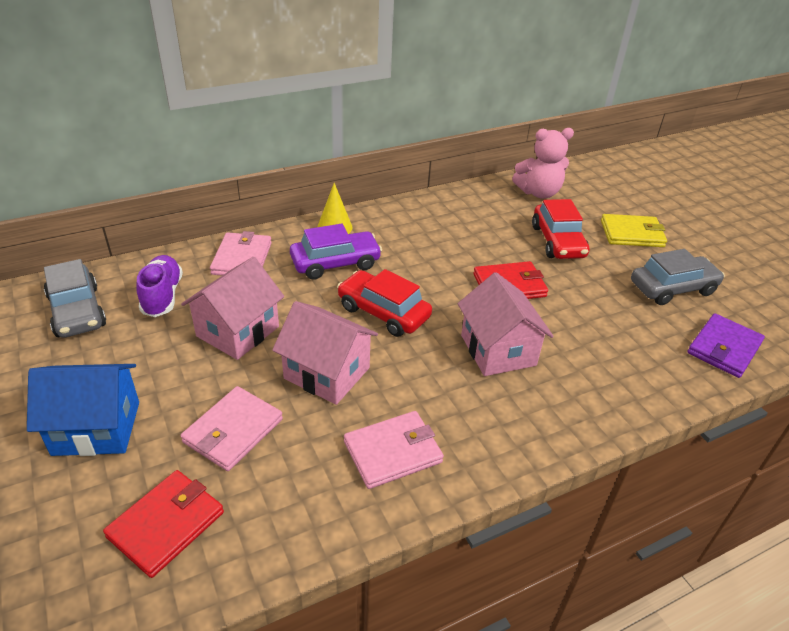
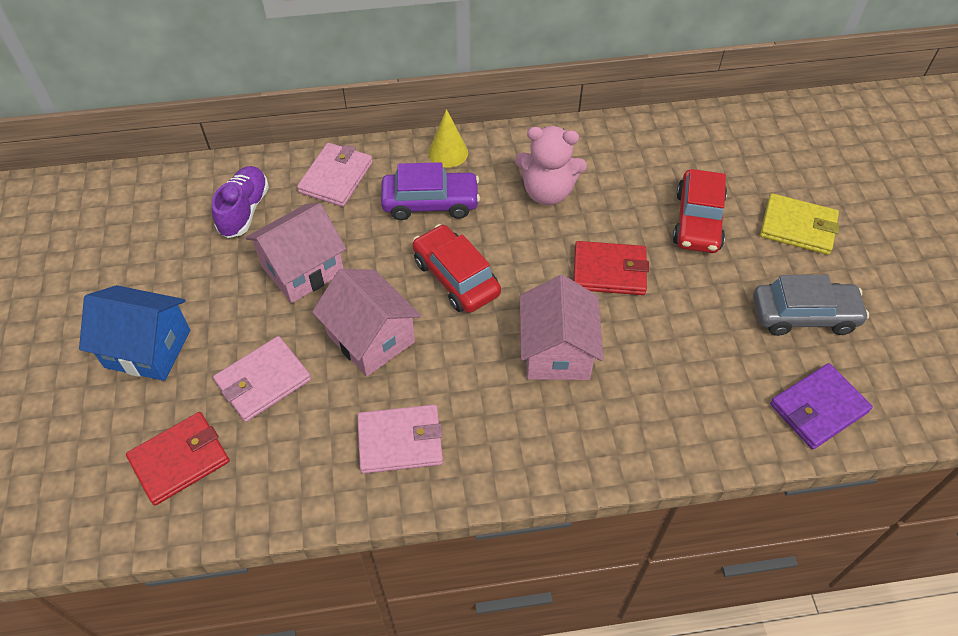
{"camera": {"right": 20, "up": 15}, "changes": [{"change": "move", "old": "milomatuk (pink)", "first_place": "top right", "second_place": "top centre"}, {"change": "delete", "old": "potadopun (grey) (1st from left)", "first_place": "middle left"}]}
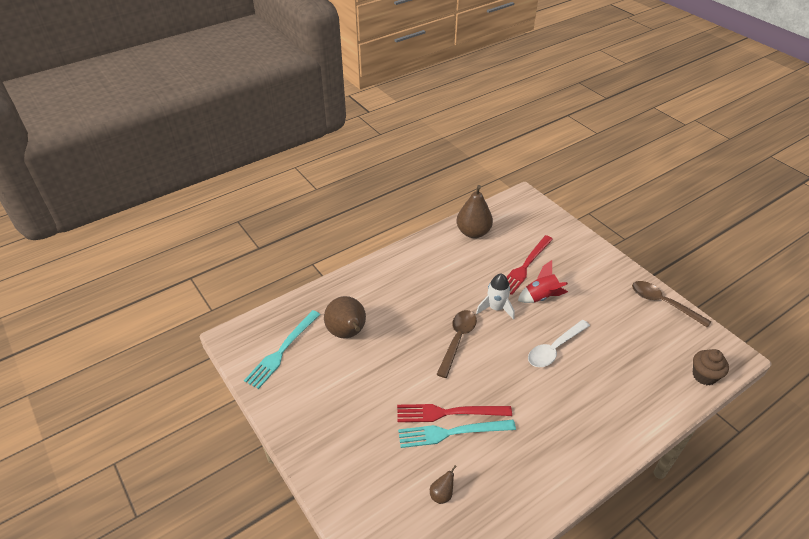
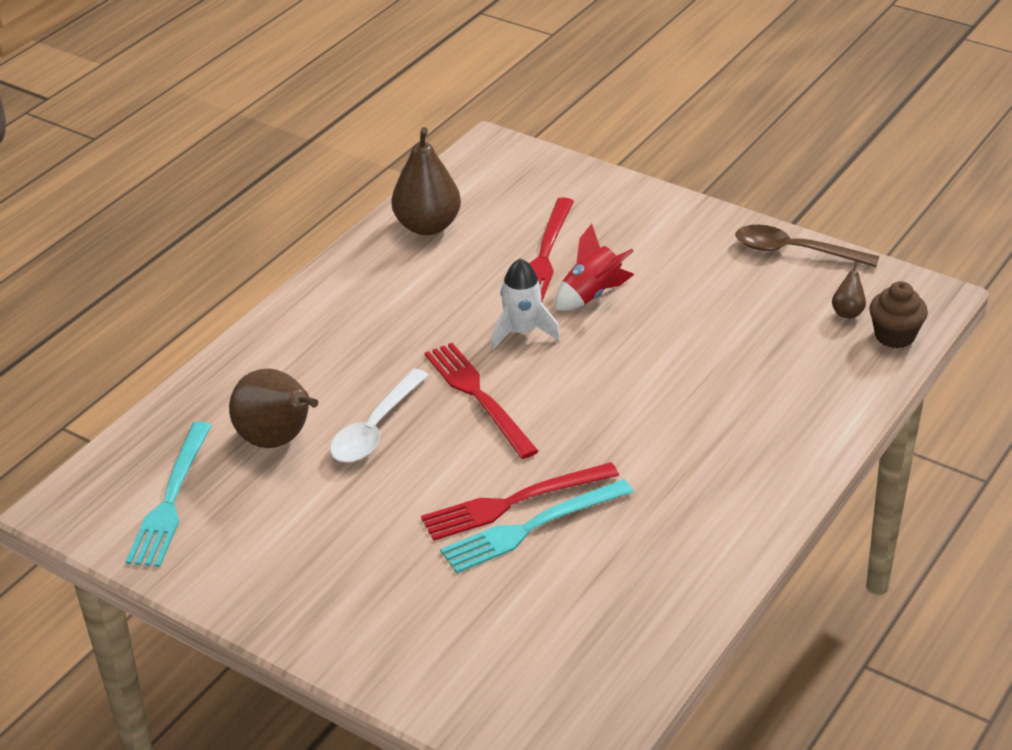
{"camera": {"right": -20, "up": -5}, "changes": [{"change": "move", "old": "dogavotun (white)", "first_place": "middle right", "second_place": "centre"}, {"change": "replace", "old": "dogavotun (brown) (1st from left)", "new": "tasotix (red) (1st from left)", "first_place": "centre", "second_place": "centre"}, {"change": "move", "old": "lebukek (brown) (2nd from left in the first image)", "new": "lebukek (brown) (3rd from left)", "first_place": "bottom centre", "second_place": "middle right"}]}
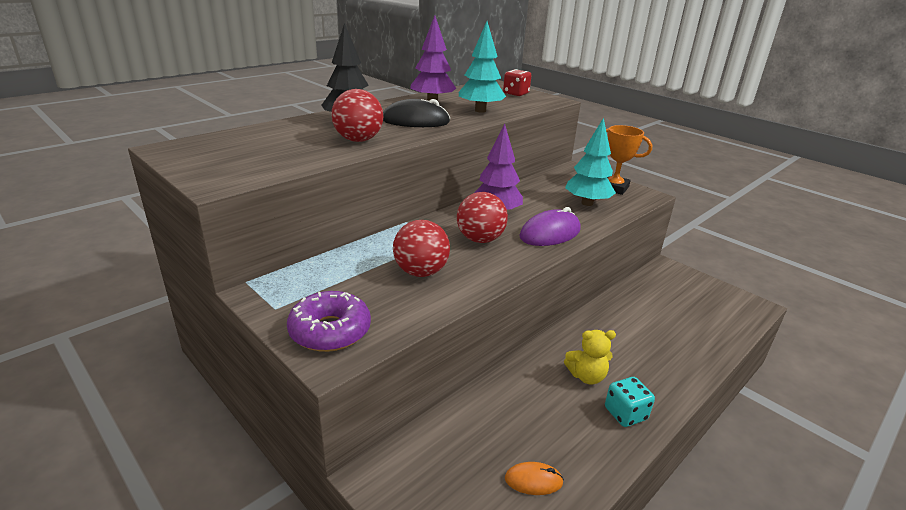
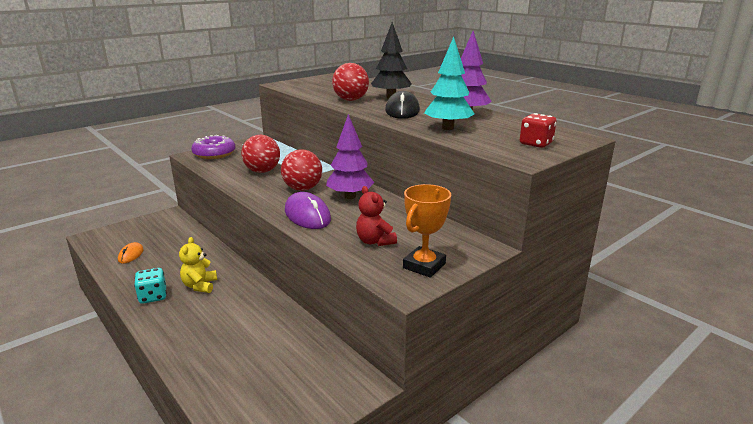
{"camera": {"right": 95, "up": -5}, "changes": [{"change": "replace", "old": "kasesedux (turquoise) (2nd from left)", "new": "milomatuk (red)", "first_place": "top centre", "second_place": "centre"}]}
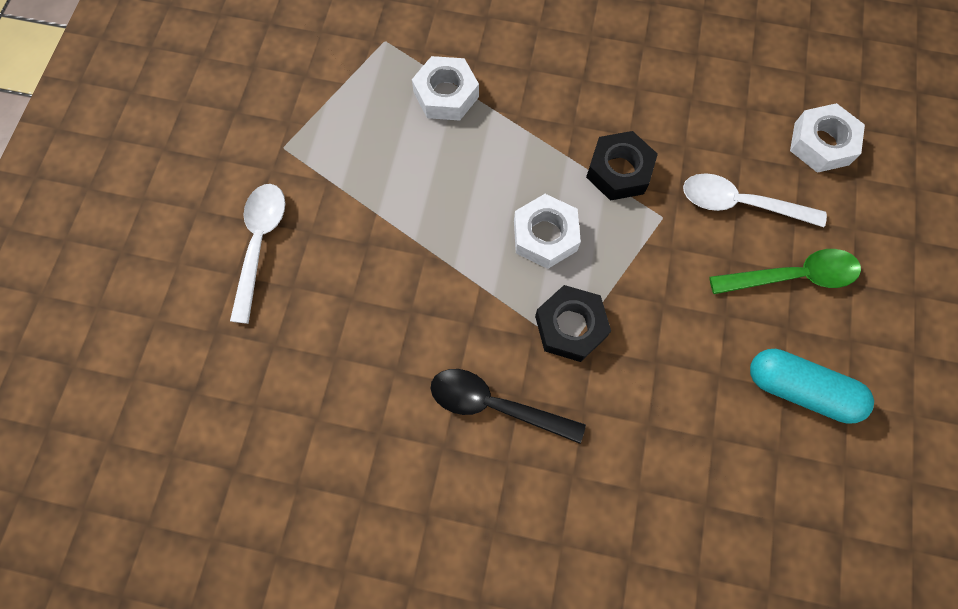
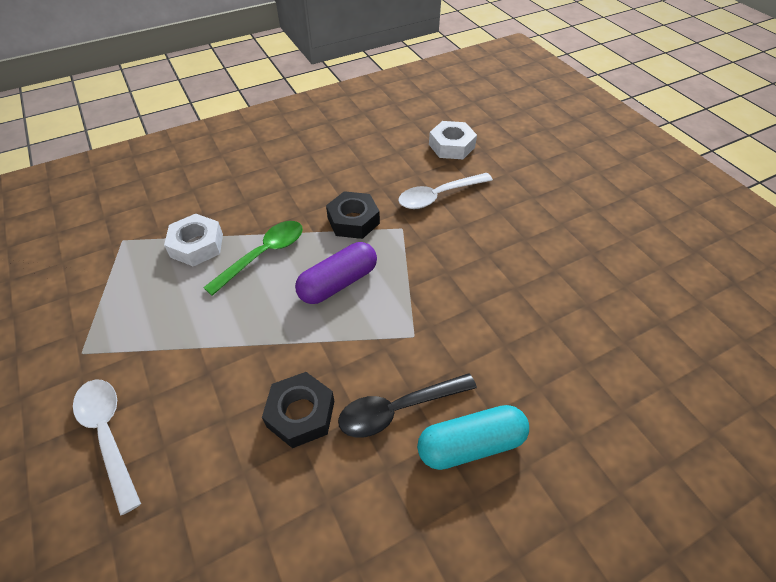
{"camera": {"right": -40, "up": -20}, "changes": [{"change": "move", "old": "dogavotun (green)", "first_place": "middle right", "second_place": "middle left"}, {"change": "move", "old": "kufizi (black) (1st from left)", "first_place": "centre", "second_place": "bottom centre"}, {"change": "replace", "old": "kufizi (white) (2nd from left)", "new": "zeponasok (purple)", "first_place": "centre", "second_place": "centre"}, {"change": "move", "old": "zeponasok (turquoise)", "first_place": "middle right", "second_place": "bottom centre"}]}
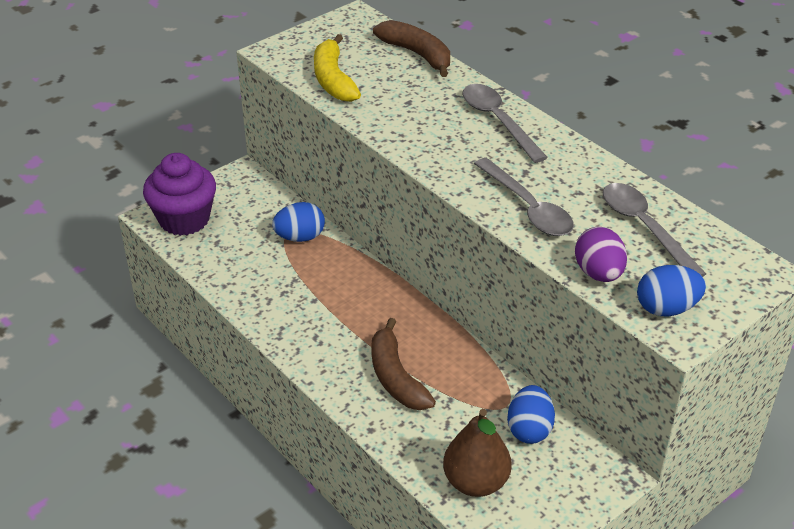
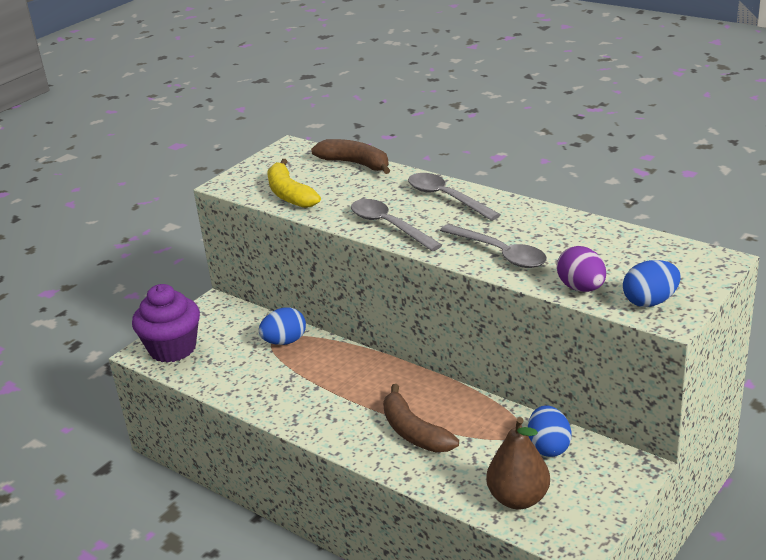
{"camera": {"right": -10, "up": -10}, "changes": [{"change": "move", "old": "dogavotun (grey) (3rd from left in the first image)", "new": "dogavotun (grey) (1st from left)", "first_place": "middle right", "second_place": "centre"}]}
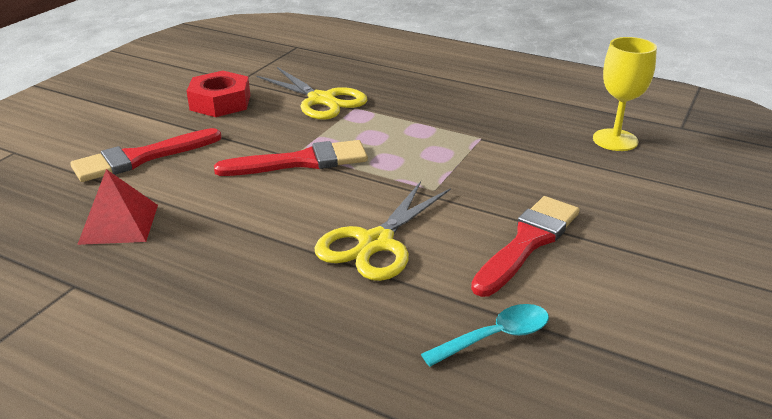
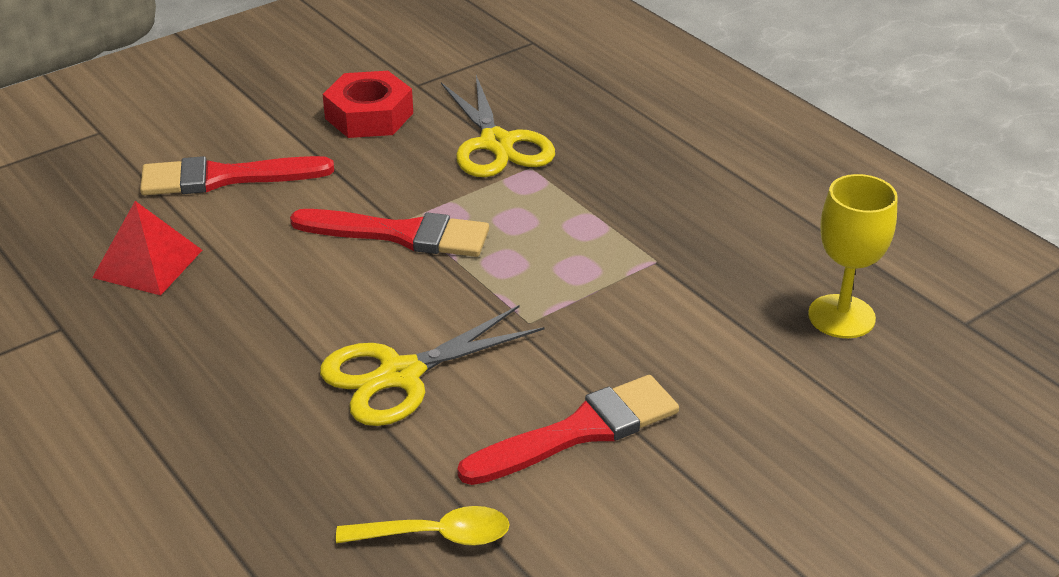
{"camera": {"right": 25, "up": 5}, "changes": [{"change": "recolor", "old": "dogavotun (turquoise)", "new": "dogavotun (yellow)", "first_place": "bottom centre", "second_place": "bottom centre"}]}
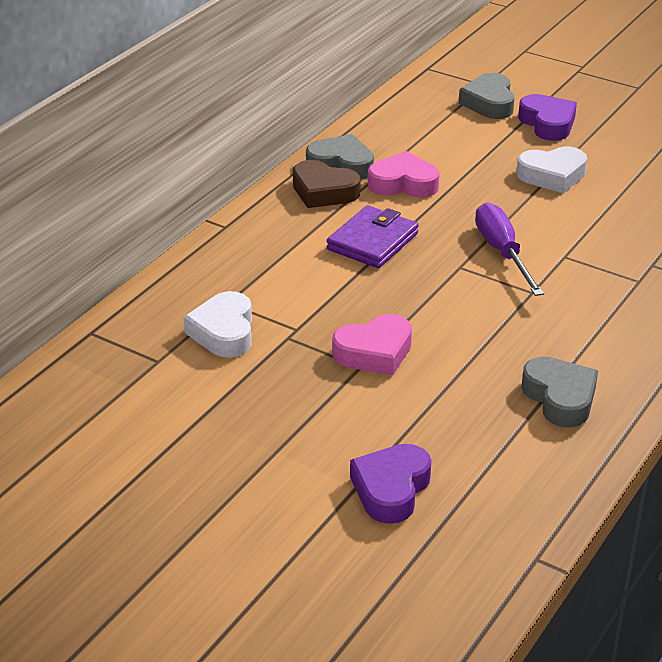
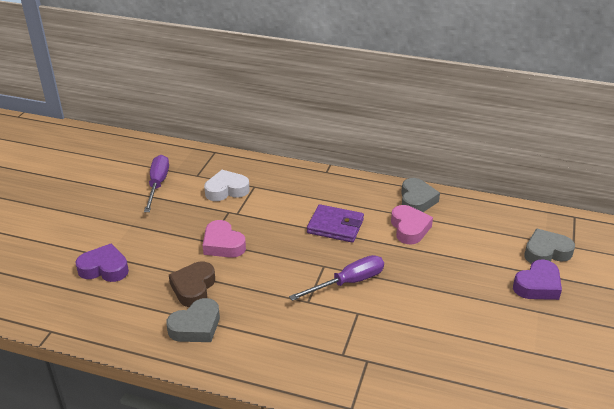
{"camera": {"right": 75, "up": 0}, "changes": [{"change": "insert", "new": "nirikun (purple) (1st from left)", "second_place": "middle left"}, {"change": "move", "old": "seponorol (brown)", "first_place": "top centre", "second_place": "bottom left"}, {"change": "delete", "old": "seponorol (white) (2nd from left)", "first_place": "top right"}]}
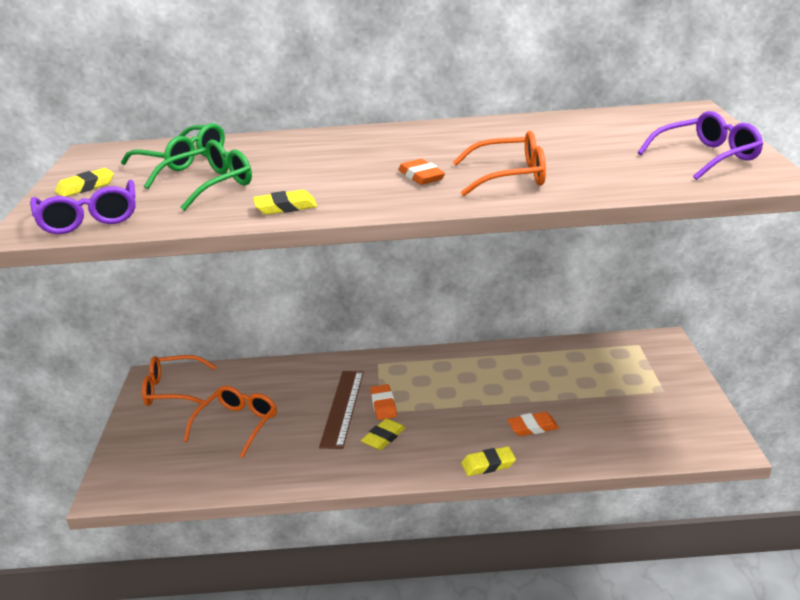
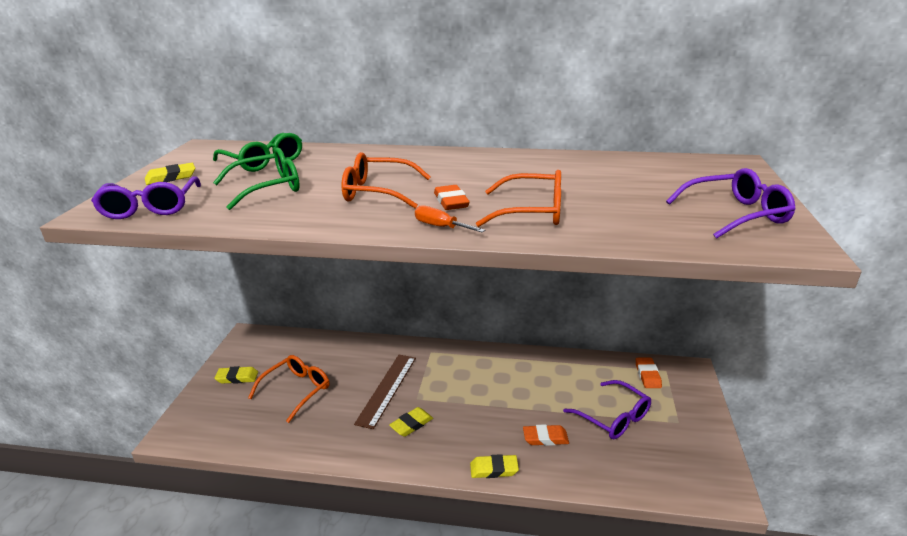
{"camera": {"right": 10, "up": 0}, "changes": [{"change": "move", "old": "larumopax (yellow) (2nd from left)", "first_place": "centre", "second_place": "bottom left"}, {"change": "move", "old": "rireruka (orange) (1st from left in the first image)", "new": "rireruka (orange) (2nd from left)", "first_place": "middle left", "second_place": "centre"}, {"change": "insert", "new": "nirikun (orange)", "second_place": "centre"}, {"change": "insert", "new": "rireruka (purple) (2nd from left)", "second_place": "bottom right"}, {"change": "move", "old": "larumopax (orange) (1st from left in the first image)", "new": "larumopax (orange) (3rd from left)", "first_place": "bottom centre", "second_place": "bottom right"}]}
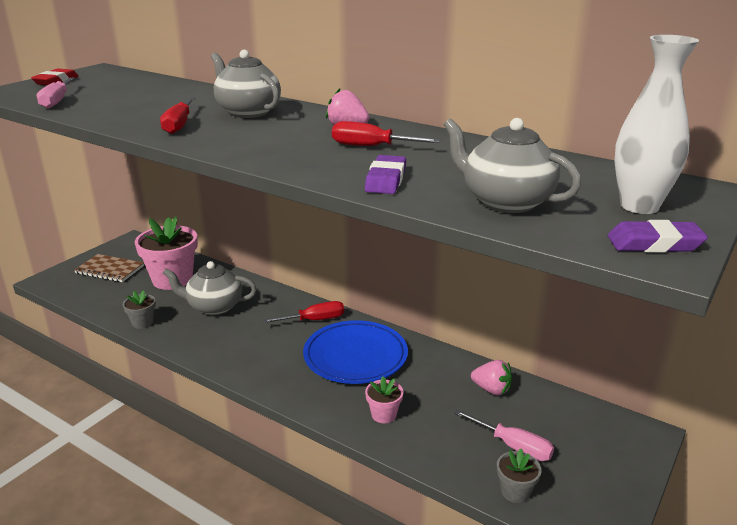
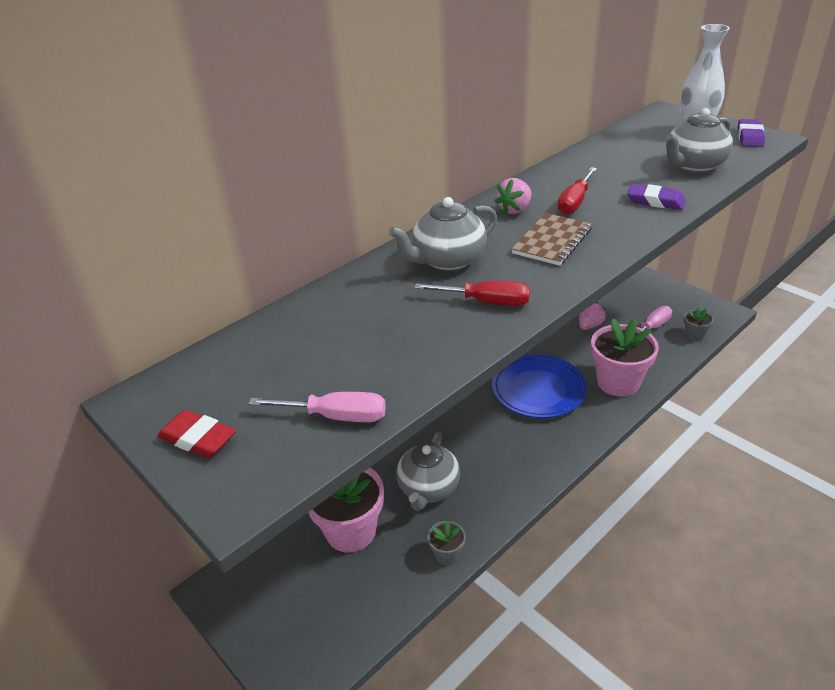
{"camera": {"right": -75, "up": 10}, "changes": [{"change": "move", "old": "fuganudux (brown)", "first_place": "middle left", "second_place": "centre"}, {"change": "resize", "old": "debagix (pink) (2nd from left)", "first_place": "bottom centre", "second_place": "middle right", "factor": 2.11}, {"change": "delete", "old": "nirikun (red) (2nd from left)", "first_place": "centre"}]}
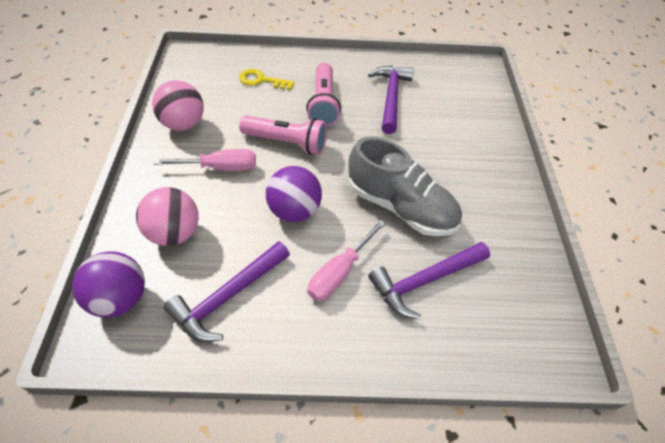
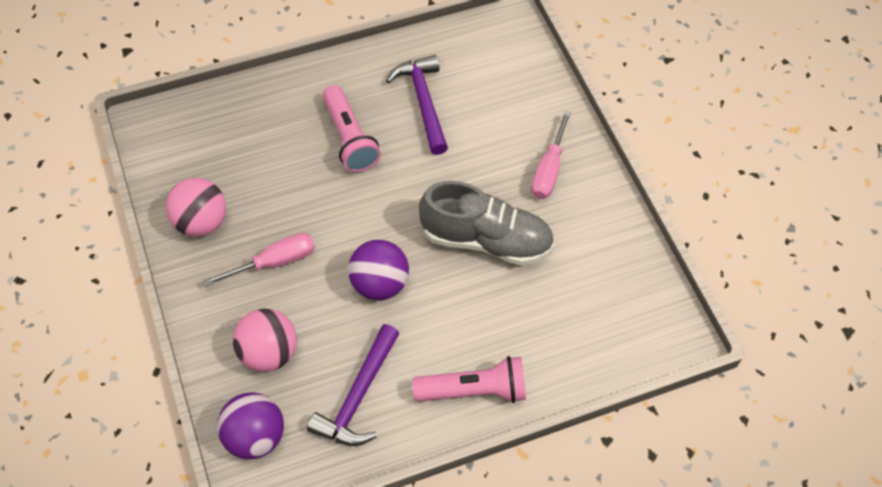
{"camera": {"right": -20, "up": 5}, "changes": [{"change": "move", "old": "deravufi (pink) (1st from left in the first image)", "new": "deravufi (pink) (2nd from left)", "first_place": "top centre", "second_place": "bottom centre"}, {"change": "move", "old": "nirikun (pink) (2nd from left)", "first_place": "centre", "second_place": "top centre"}, {"change": "delete", "old": "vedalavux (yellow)", "first_place": "top centre"}, {"change": "delete", "old": "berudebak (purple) (3rd from left)", "first_place": "centre"}]}
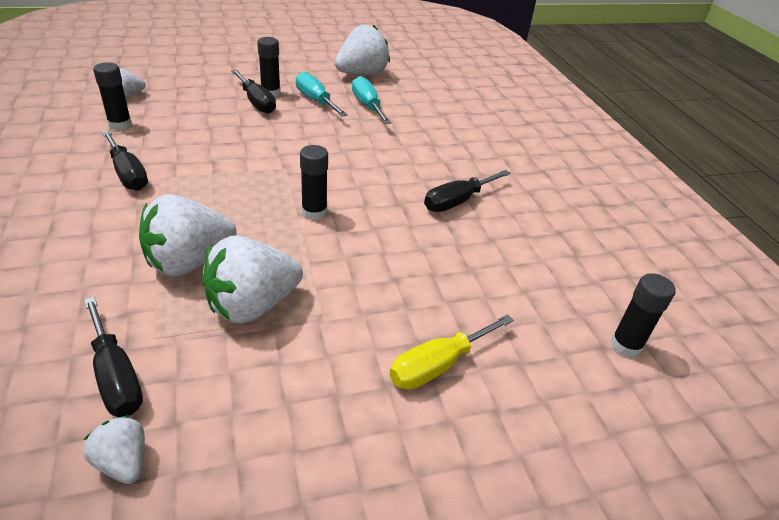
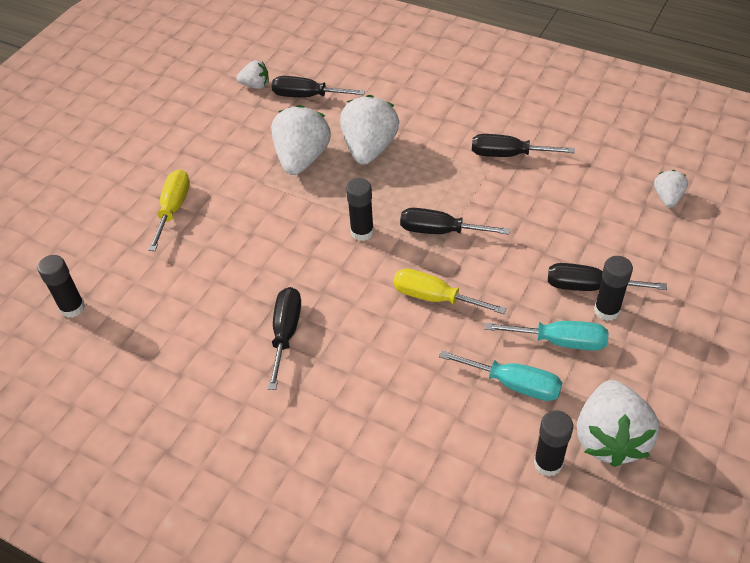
{"camera": {"right": 140, "up": 10}, "changes": [{"change": "insert", "new": "nirikun (yellow) (2nd from left)", "second_place": "centre"}, {"change": "insert", "new": "nirikun (black) (3rd from left)", "second_place": "centre"}, {"change": "move", "old": "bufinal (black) (1st from left in the first image)", "new": "bufinal (black) (3rd from left)", "first_place": "top left", "second_place": "bottom right"}]}
